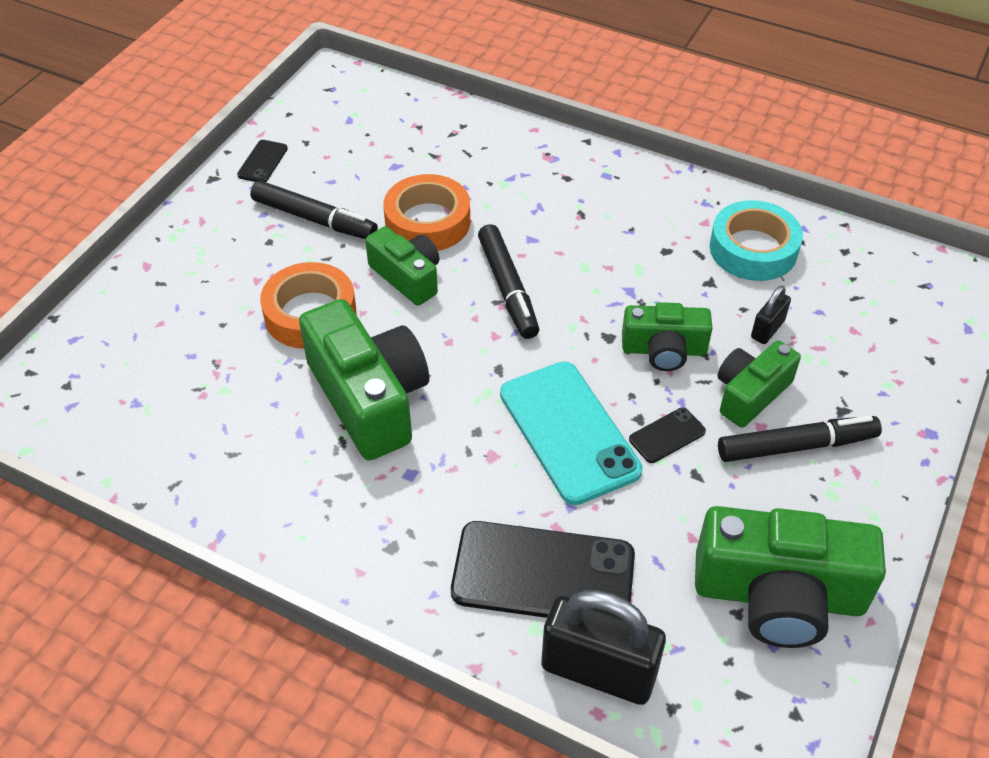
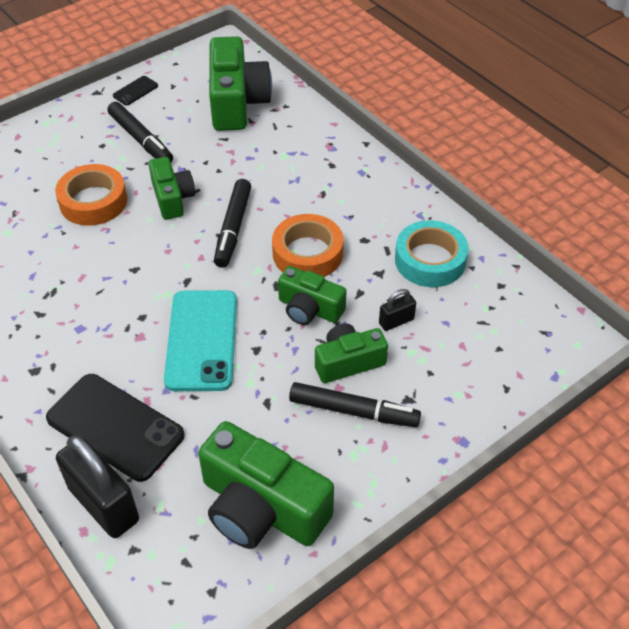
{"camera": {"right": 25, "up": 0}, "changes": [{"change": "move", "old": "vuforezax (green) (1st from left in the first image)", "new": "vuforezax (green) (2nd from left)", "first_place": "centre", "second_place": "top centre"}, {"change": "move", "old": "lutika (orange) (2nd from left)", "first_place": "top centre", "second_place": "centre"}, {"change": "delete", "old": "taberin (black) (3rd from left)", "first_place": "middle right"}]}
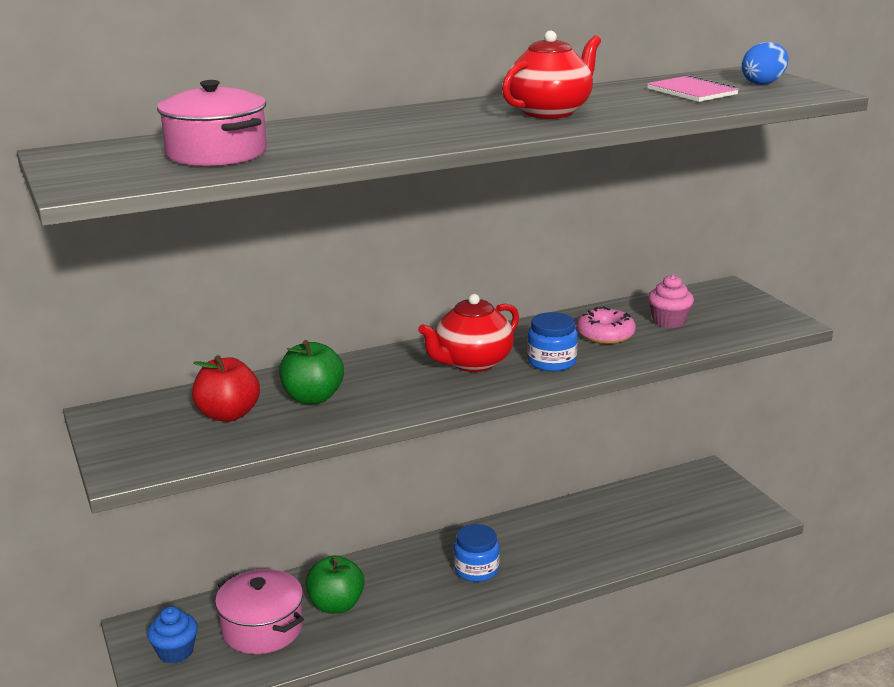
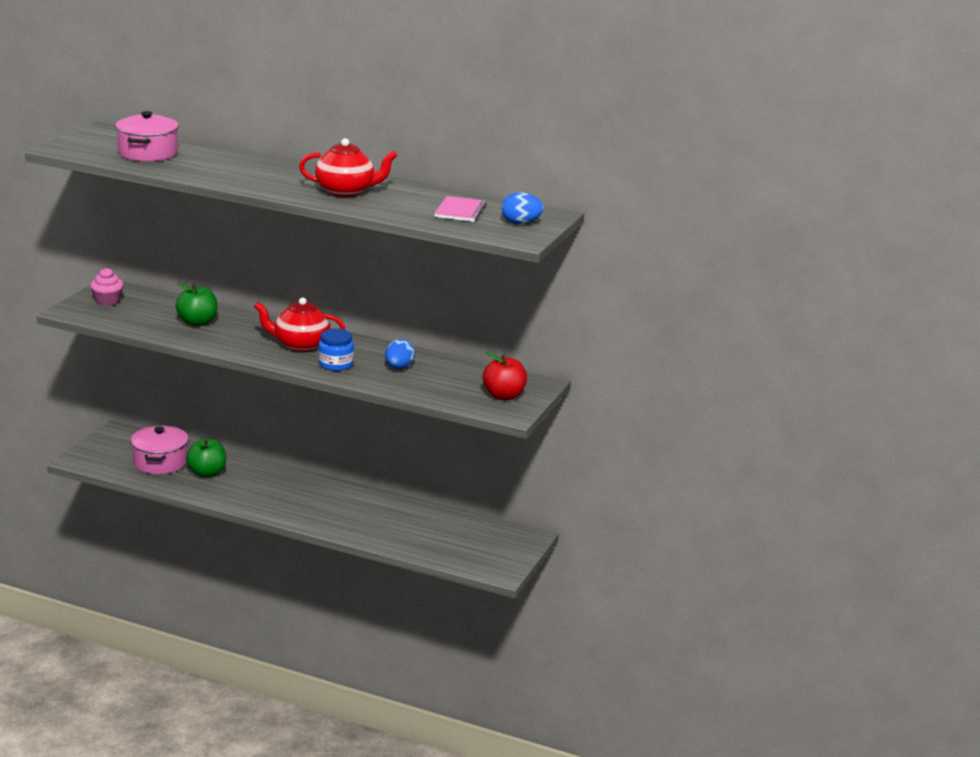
{"camera": {"right": 45, "up": 0}, "changes": [{"change": "move", "old": "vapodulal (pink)", "first_place": "middle right", "second_place": "middle left"}, {"change": "replace", "old": "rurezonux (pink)", "new": "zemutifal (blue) (1st from left)", "first_place": "middle right", "second_place": "centre"}, {"change": "move", "old": "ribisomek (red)", "first_place": "middle left", "second_place": "centre"}, {"change": "delete", "old": "vapodulal (blue)", "first_place": "bottom left"}, {"change": "delete", "old": "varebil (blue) (1st from left)", "first_place": "bottom centre"}]}
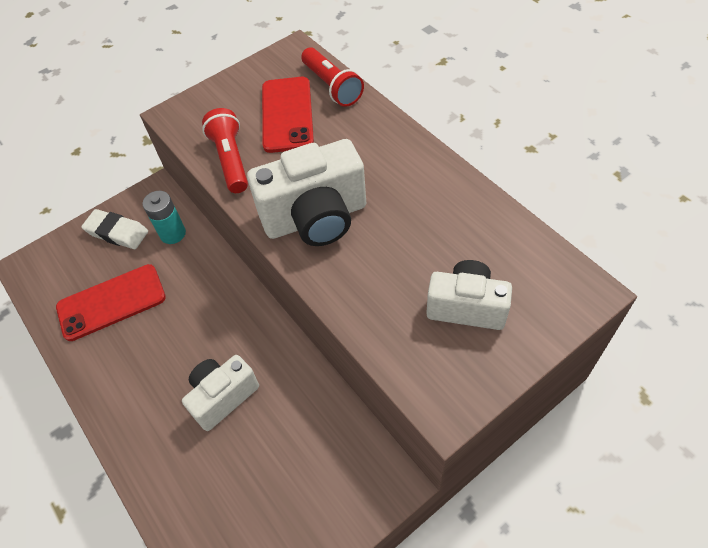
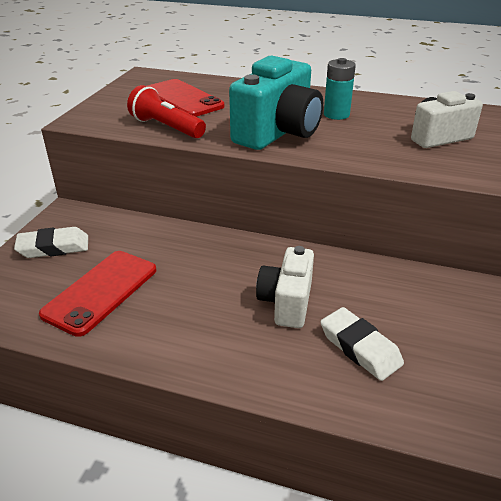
{"camera": {"right": -40, "up": -20}, "changes": [{"change": "recolor", "old": "vuforezax (white) (2nd from left)", "new": "vuforezax (turquoise)", "first_place": "centre", "second_place": "top centre"}, {"change": "insert", "new": "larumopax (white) (2nd from left)", "second_place": "bottom right"}, {"change": "move", "old": "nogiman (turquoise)", "first_place": "middle left", "second_place": "top right"}, {"change": "delete", "old": "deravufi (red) (2nd from left)", "first_place": "top centre"}]}
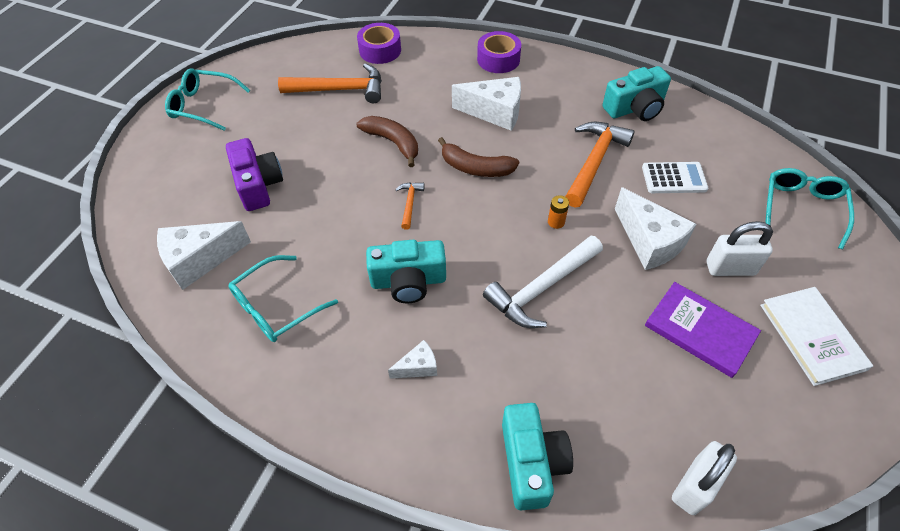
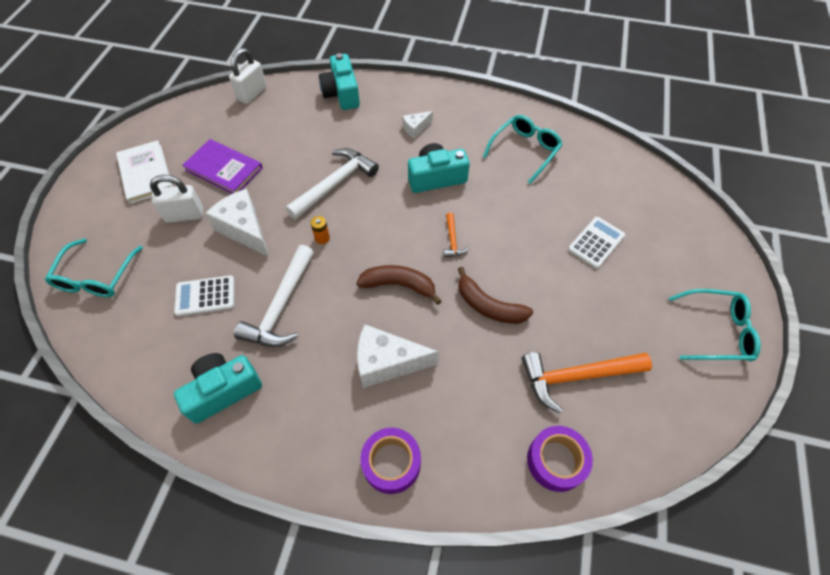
{"camera": {"right": 170, "up": 5}, "changes": [{"change": "recolor", "old": "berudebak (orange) (3rd from left)", "new": "berudebak (white) (1st from left)", "first_place": "top right", "second_place": "middle left"}, {"change": "replace", "old": "vuforezax (purple)", "new": "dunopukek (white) (2nd from left)", "first_place": "top left", "second_place": "middle right"}, {"change": "delete", "old": "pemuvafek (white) (1st from left)", "first_place": "middle left"}]}
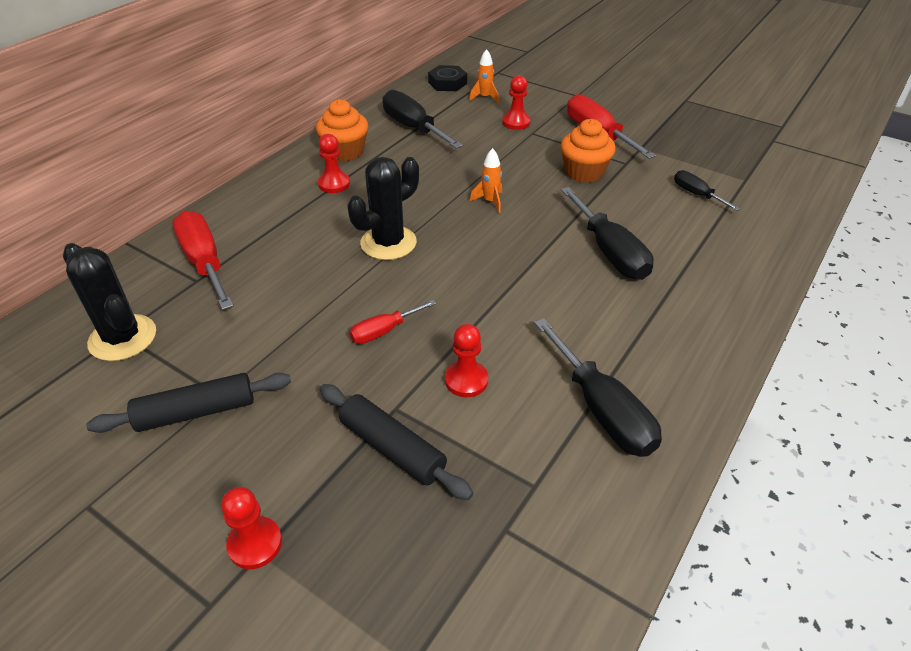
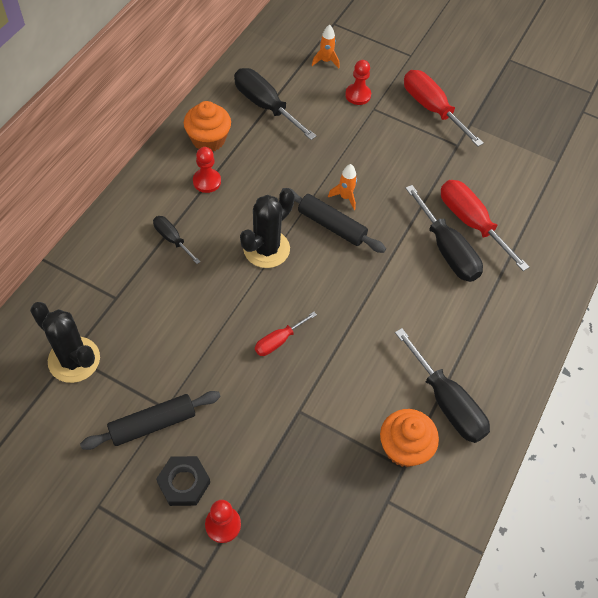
{"camera": {"right": -10, "up": 15}, "changes": [{"change": "move", "old": "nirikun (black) (4th from left in the first image)", "new": "nirikun (black) (1st from left)", "first_place": "top right", "second_place": "middle left"}, {"change": "move", "old": "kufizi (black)", "first_place": "top centre", "second_place": "bottom left"}, {"change": "move", "old": "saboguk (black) (2nd from left)", "first_place": "bottom centre", "second_place": "centre"}, {"change": "move", "old": "vapodulal (orange) (2nd from left)", "first_place": "top centre", "second_place": "bottom right"}, {"change": "move", "old": "nirikun (red) (1st from left in the first image)", "new": "nirikun (red) (3rd from left)", "first_place": "middle left", "second_place": "middle right"}, {"change": "delete", "old": "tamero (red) (3rd from left)", "first_place": "centre"}]}
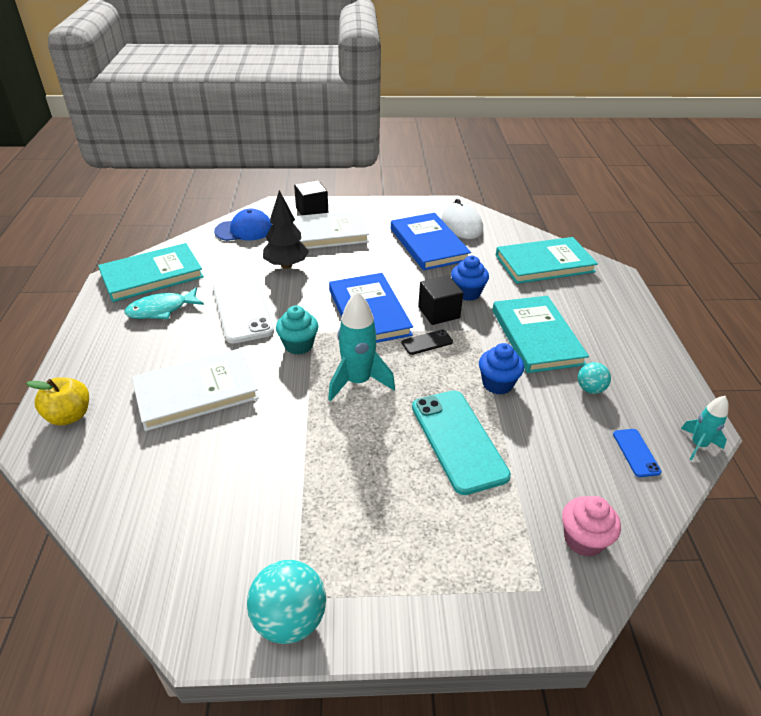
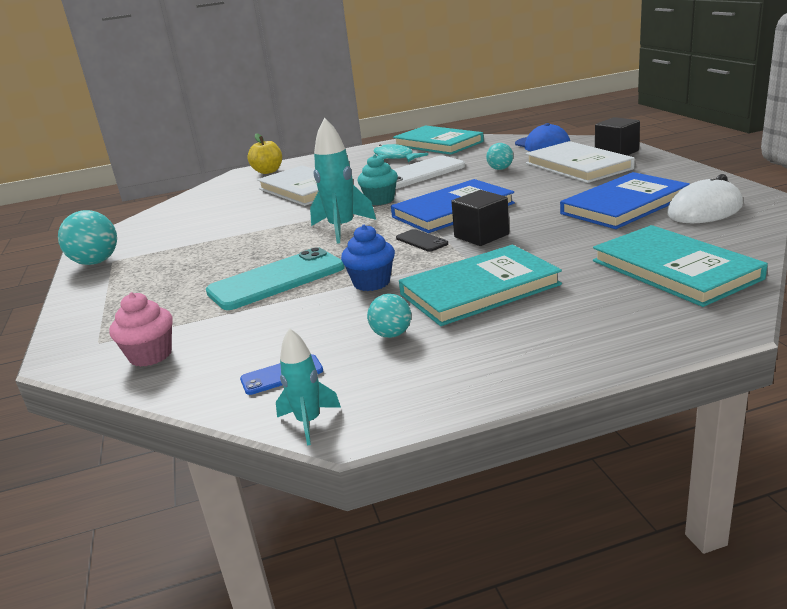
{"camera": {"right": 80, "up": -15}, "changes": [{"change": "replace", "old": "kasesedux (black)", "new": "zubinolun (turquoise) (3rd from left)", "first_place": "top centre", "second_place": "top centre"}, {"change": "delete", "old": "vapodulal (blue) (1st from left)", "first_place": "centre"}]}
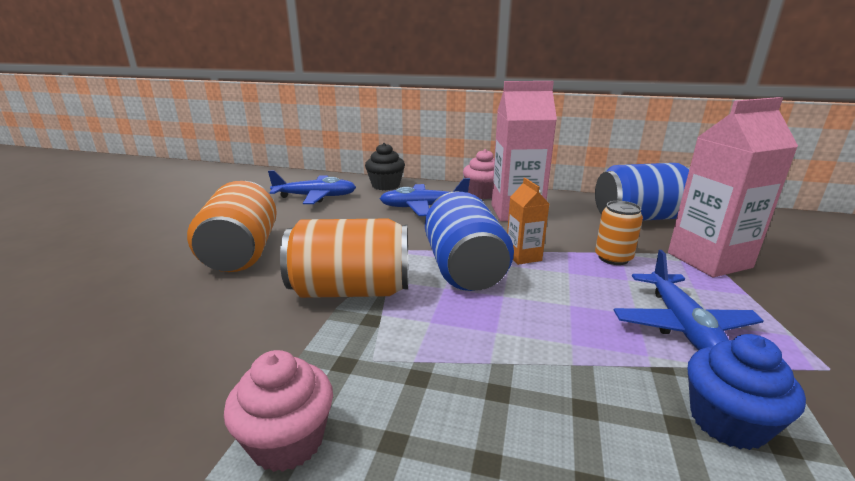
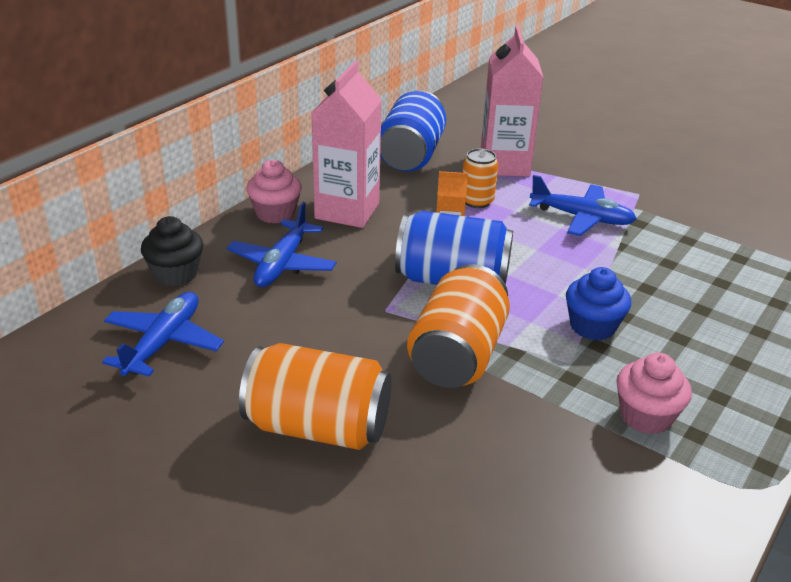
{"camera": {"right": -70, "up": 10}, "changes": [{"change": "move", "old": "vapodulal (blue)", "first_place": "bottom right", "second_place": "middle right"}]}
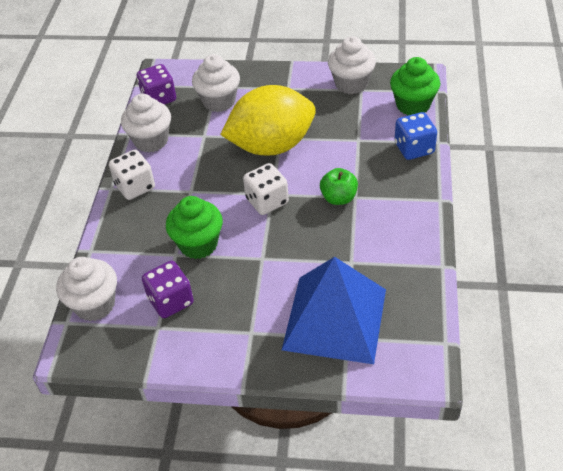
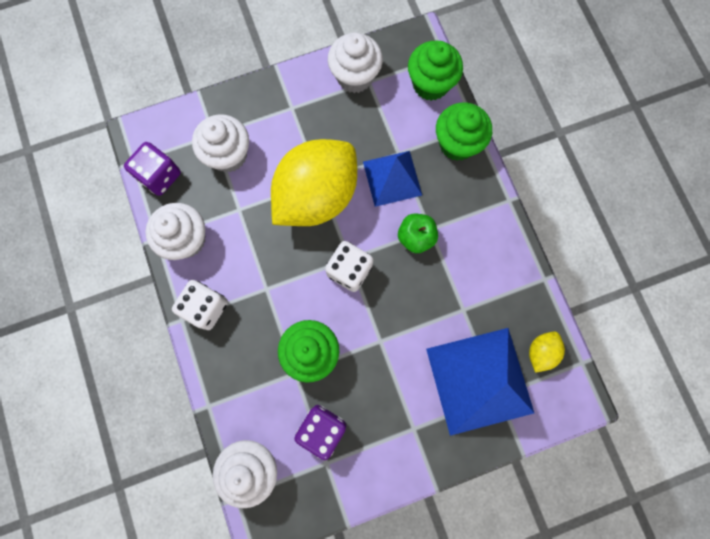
{"camera": {"right": -30, "up": 30}, "changes": [{"change": "insert", "new": "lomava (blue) (1st from left)", "second_place": "top centre"}, {"change": "replace", "old": "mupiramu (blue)", "new": "vapodulal (green) (3rd from left)", "first_place": "top right", "second_place": "top centre"}, {"change": "insert", "new": "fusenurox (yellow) (2nd from left)", "second_place": "middle right"}]}
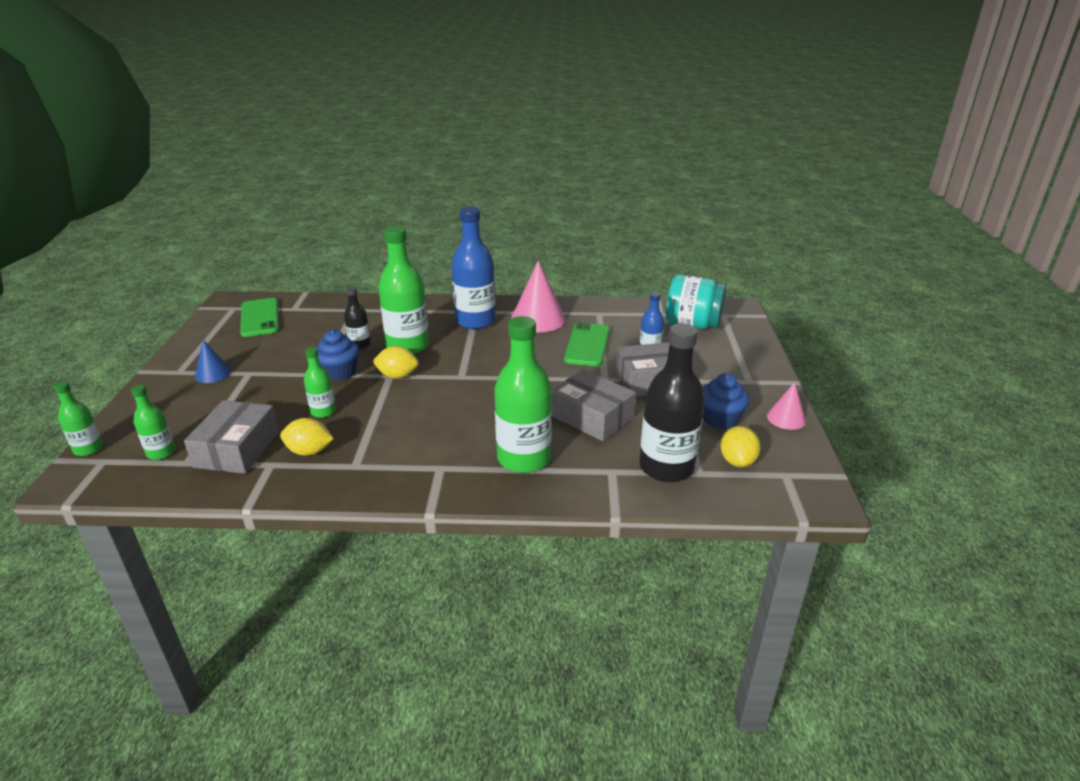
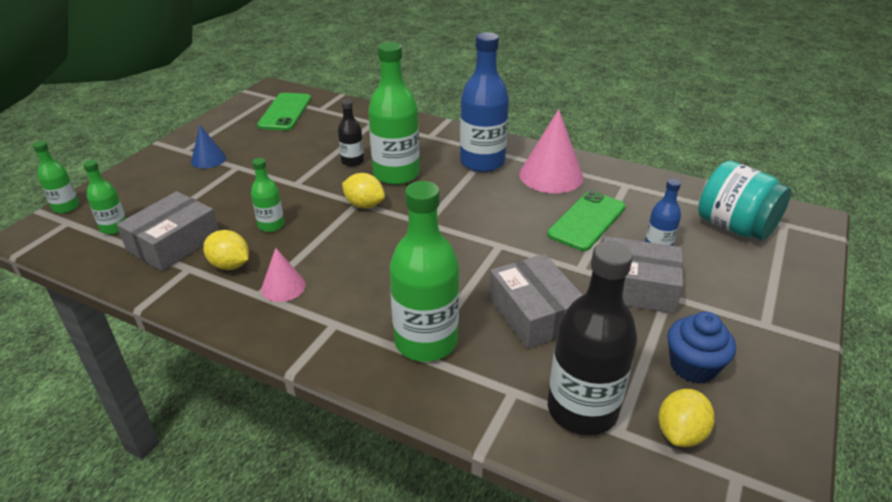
{"camera": {"right": 25, "up": 5}, "changes": [{"change": "move", "old": "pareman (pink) (2nd from left in the first image)", "new": "pareman (pink) (1st from left)", "first_place": "middle right", "second_place": "middle left"}, {"change": "delete", "old": "vapodulal (blue) (1st from left)", "first_place": "middle left"}]}
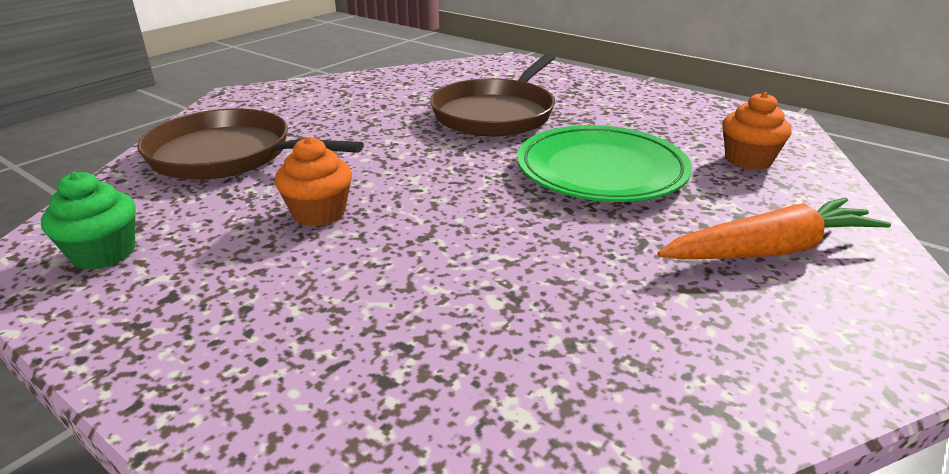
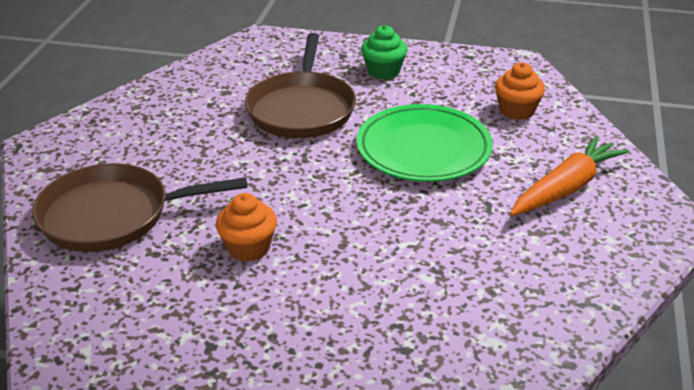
{"camera": {"right": -25, "up": 5}, "changes": [{"change": "move", "old": "vapodulal (green)", "first_place": "middle left", "second_place": "top centre"}]}
